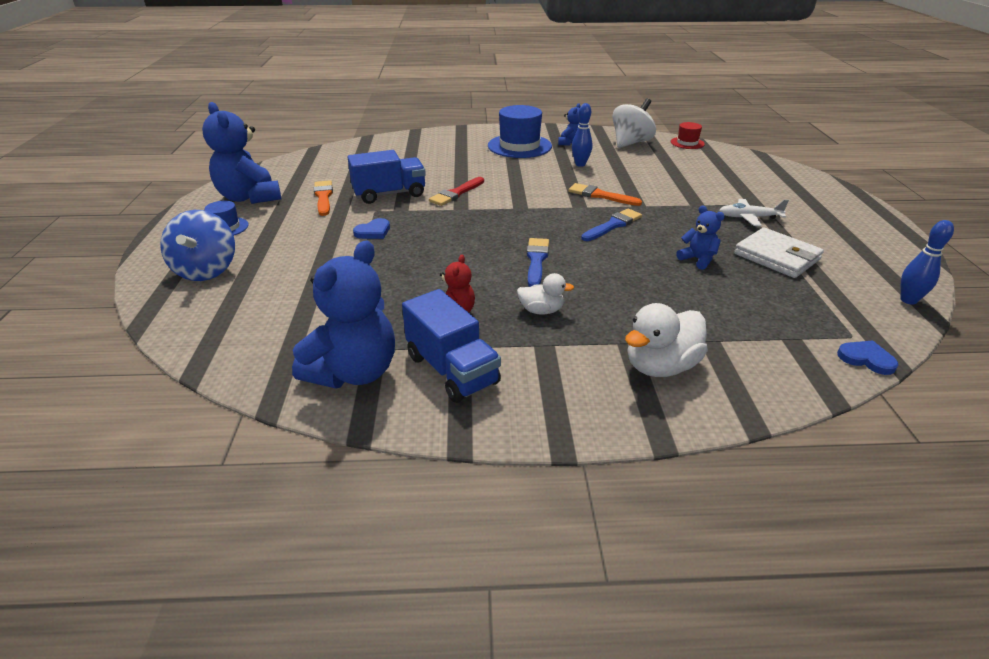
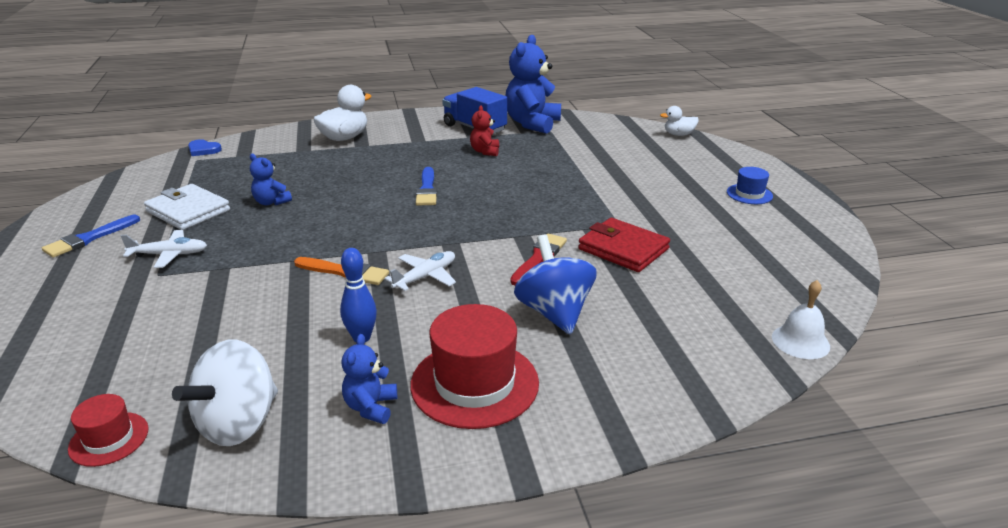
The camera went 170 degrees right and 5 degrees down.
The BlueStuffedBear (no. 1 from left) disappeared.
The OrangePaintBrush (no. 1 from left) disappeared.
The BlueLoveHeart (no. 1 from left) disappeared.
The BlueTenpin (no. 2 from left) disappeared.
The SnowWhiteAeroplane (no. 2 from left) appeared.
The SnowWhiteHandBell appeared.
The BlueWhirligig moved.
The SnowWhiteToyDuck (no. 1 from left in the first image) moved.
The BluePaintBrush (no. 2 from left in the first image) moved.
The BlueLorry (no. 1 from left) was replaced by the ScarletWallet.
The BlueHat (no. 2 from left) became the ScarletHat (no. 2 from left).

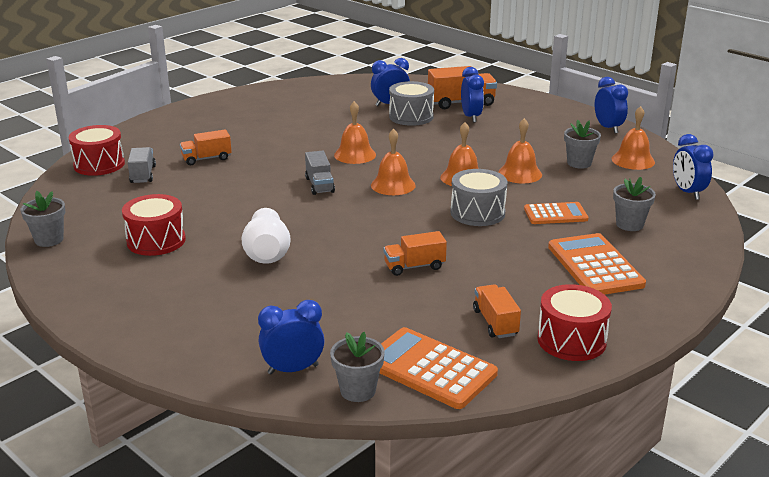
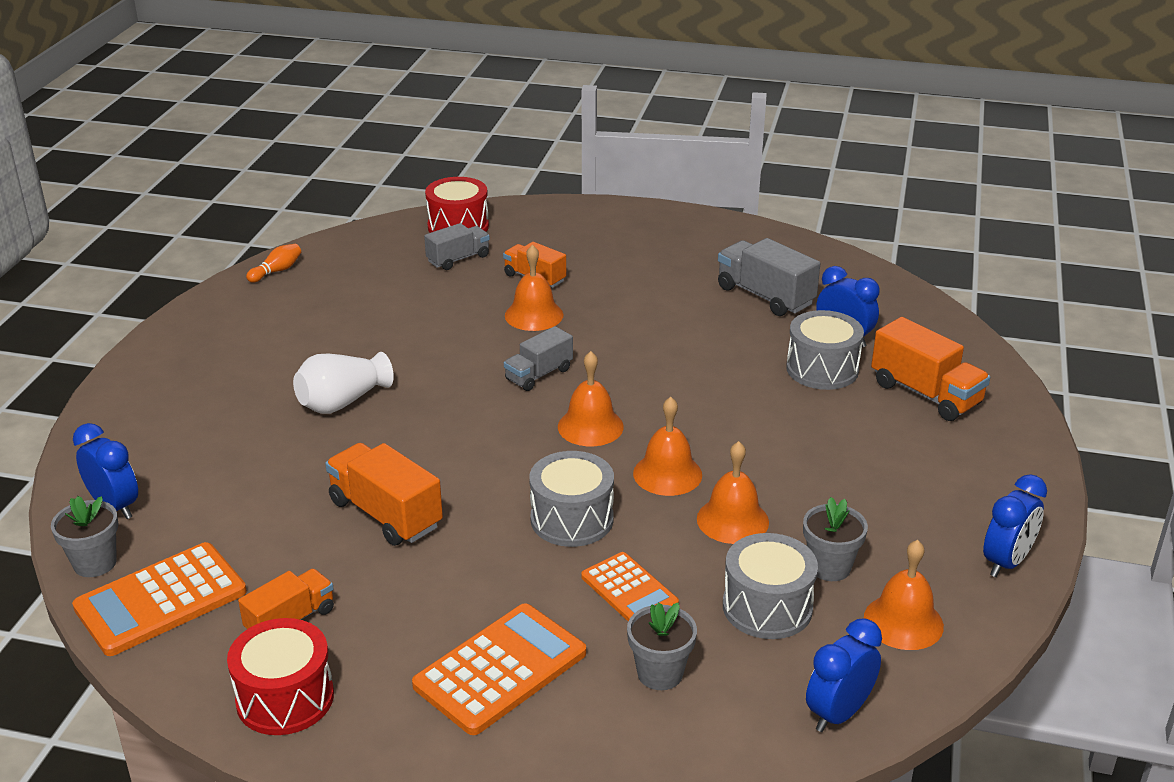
The camera went 60 degrees right and 5 degrees up.
The ScarletSnareDrum (no. 2 from left) disappeared.
The BlueAlarmClock (no. 3 from left) disappeared.
The GrayLorry (no. 3 from left) appeared.
The GraySnareDrum (no. 2 from left) appeared.
The OrangeHandBell (no. 1 from left) moved.
The GrayPlantPot (no. 1 from left) was replaced by the OrangeTenpin.
The OrangePocketCalculator (no. 1 from left) turned 135 degrees counterclockwise.
The OrangeLorry (no. 2 from left) changed to 1.55 times the size.

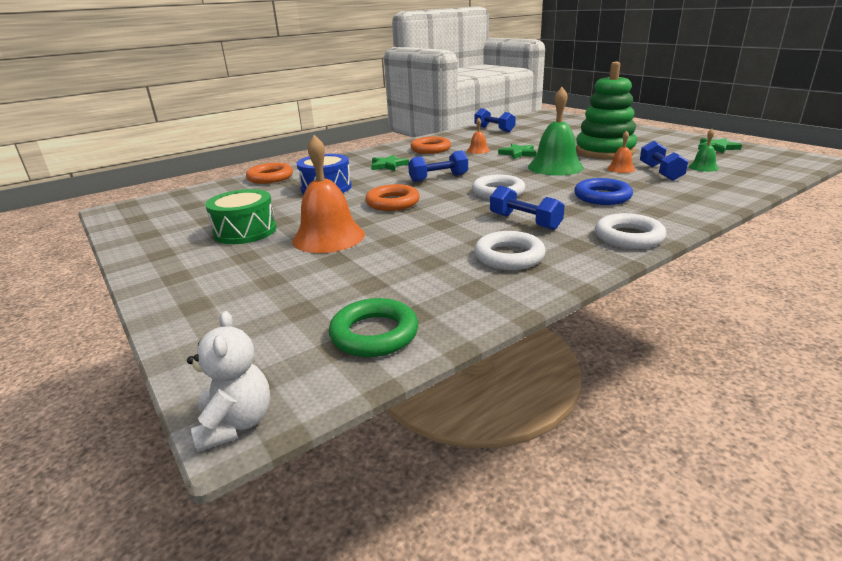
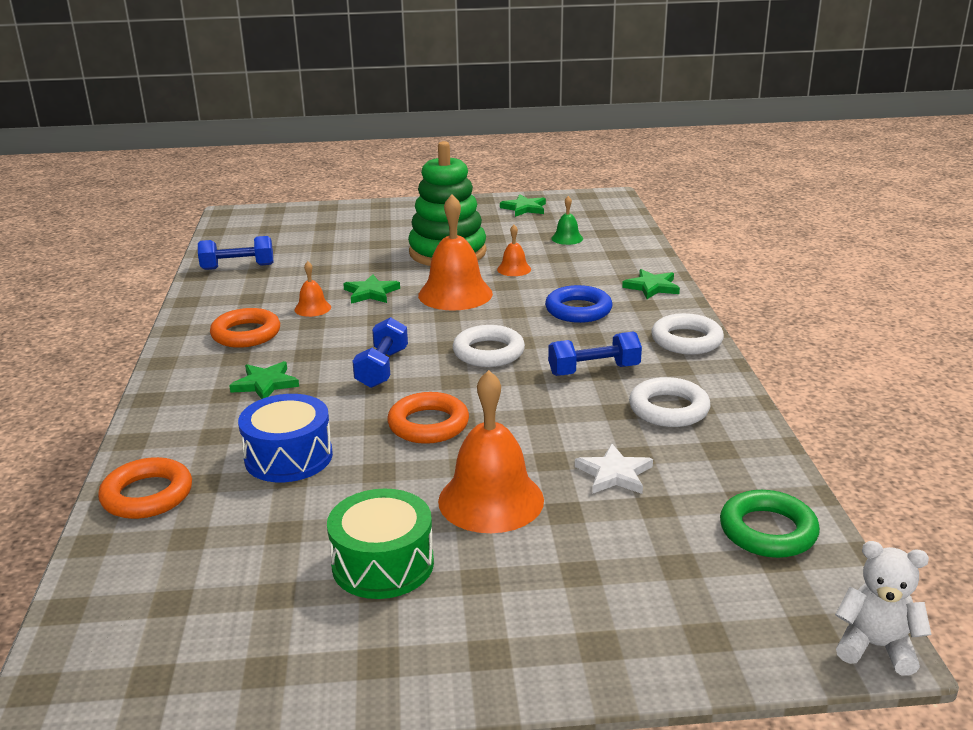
The camera went 60 degrees left and 0 degrees up.
The BlueHandWeight (no. 4 from left) disappeared.
The SnowWhiteFivePointedStar appeared.
The EmeraldFivePointedStar (no. 4 from left) appeared.
The EmeraldHandBell (no. 1 from left) became the OrangeHandBell (no. 2 from left).

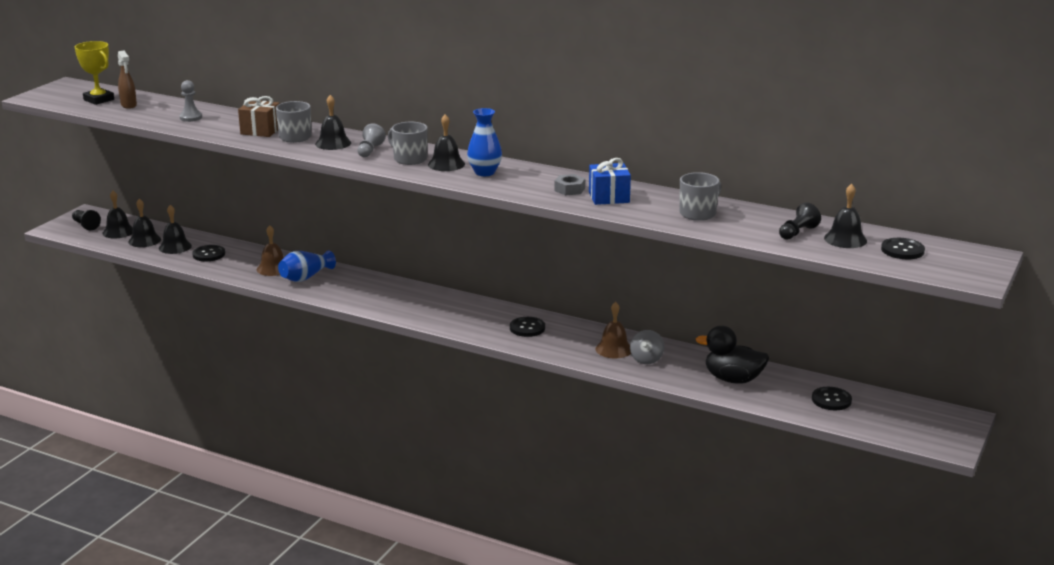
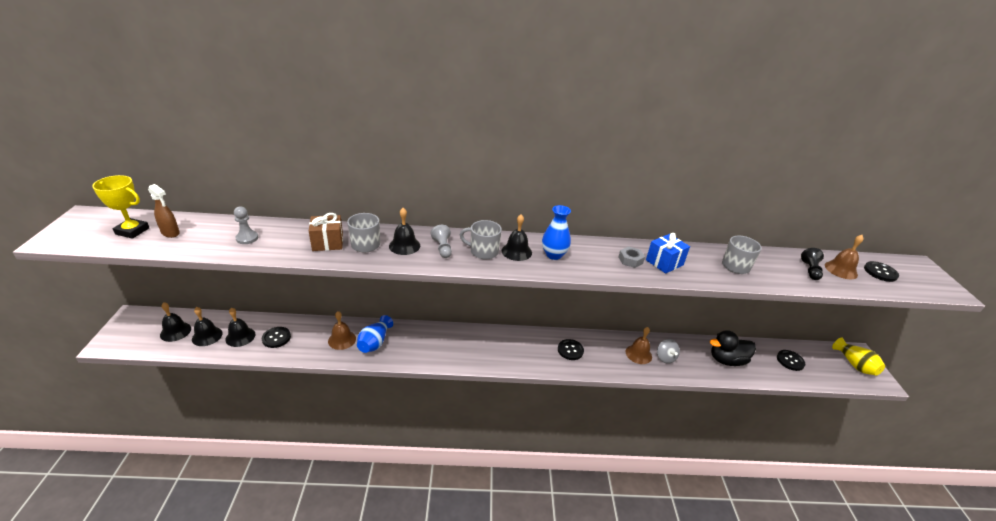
The camera went 30 degrees left and 10 degrees up.
The JetBlackGamePawn (no. 1 from left) disappeared.
The GoldenTallVase appeared.
The JetBlackHandBell (no. 6 from left) became the DarkBrownHandBell (no. 3 from left).

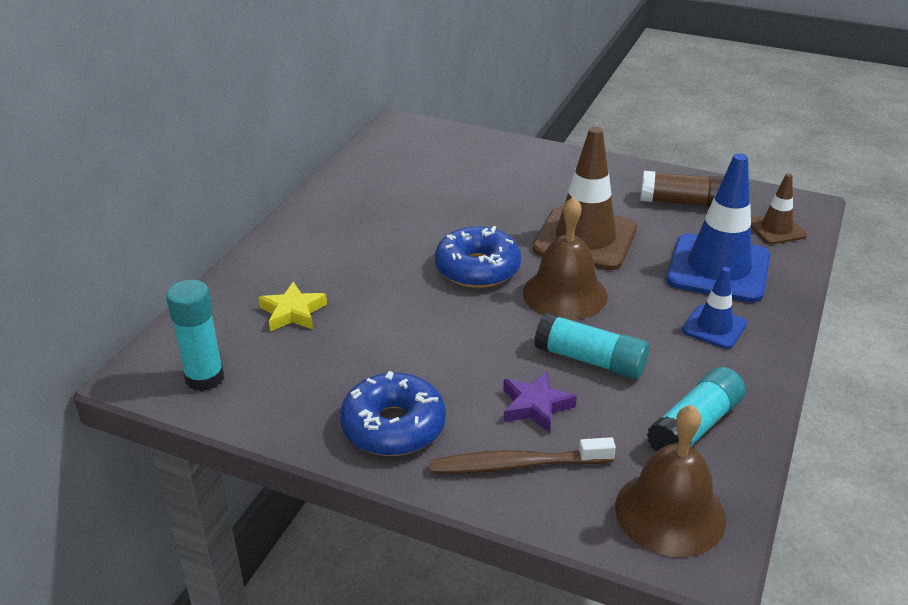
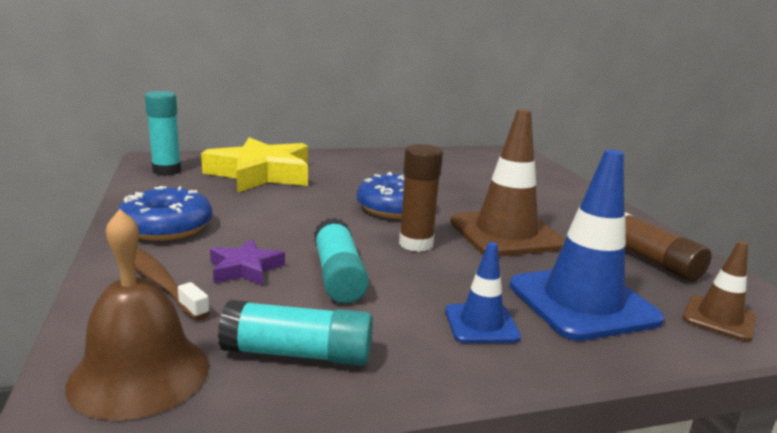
The camera went 50 degrees right and 15 degrees down.
The DarkBrownHandBell (no. 1 from left) was replaced by the DarkBrownStickOfGlue (no. 1 from left).
The GoldenFivePointedStar changed to 2.12 times the size.

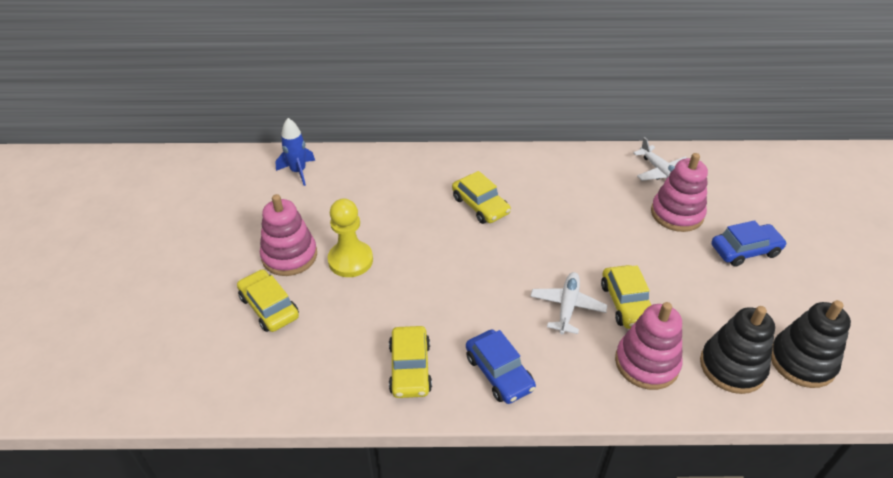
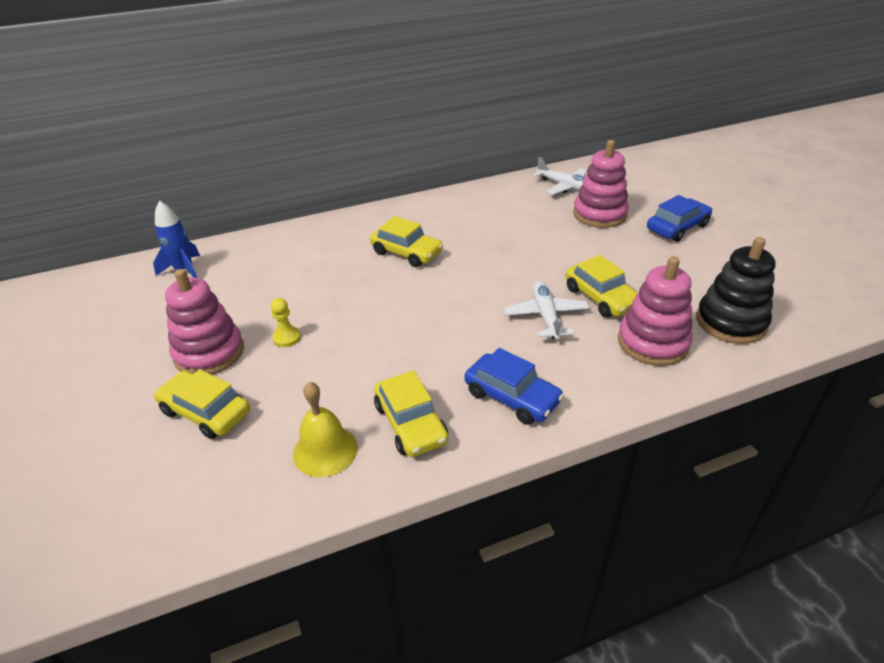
The camera went 20 degrees left and 5 degrees down.
The JetBlackStackingToy (no. 2 from left) disappeared.
The GoldenHandBell appeared.
The GoldenGamePawn changed to 0.51 times the size.

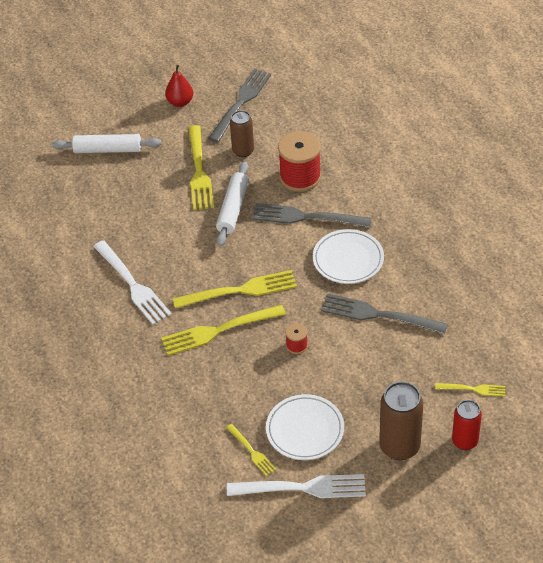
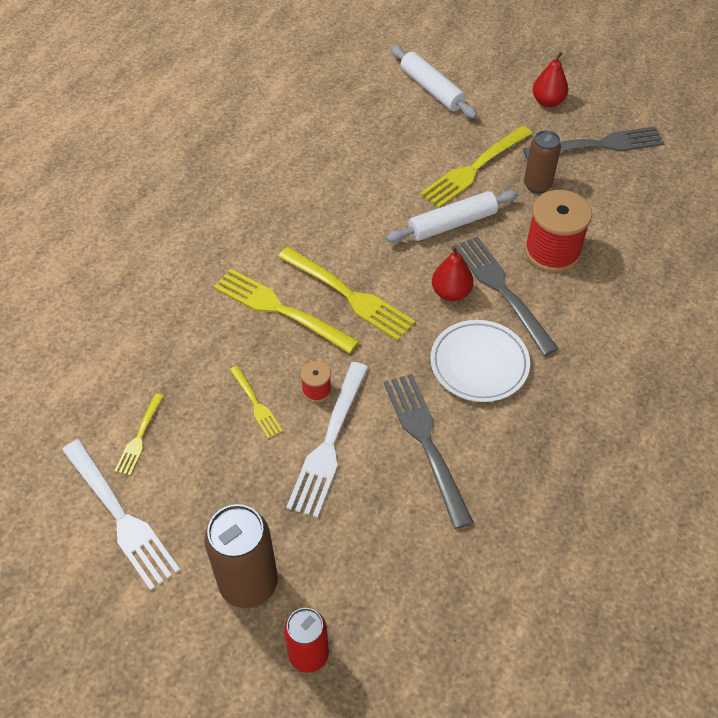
The camera went 50 degrees right and 5 degrees up.
The SnowWhiteFlatDish (no. 1 from left) disappeared.
The ScarletPearFruit (no. 1 from left) appeared.
The SnowWhiteTableFork (no. 1 from left in the first image) moved.
The GoldenTableFork (no. 5 from left in the first image) moved.

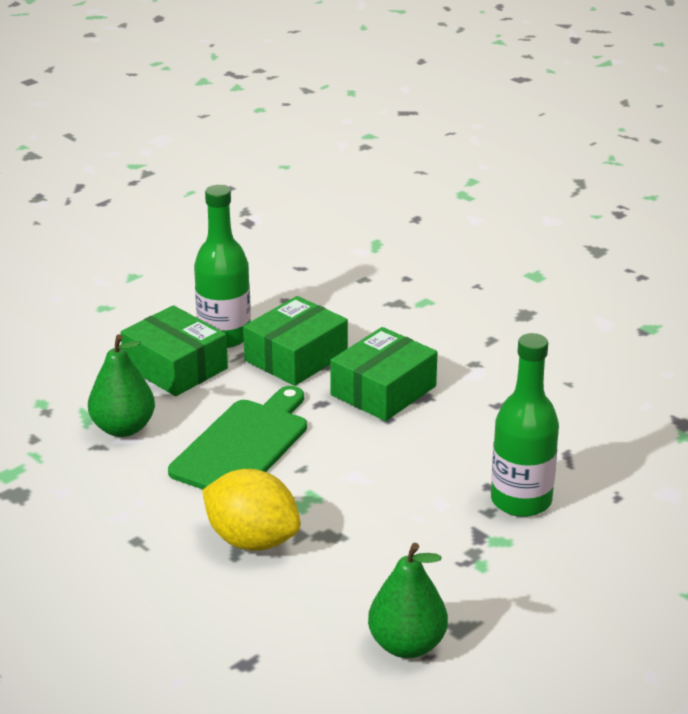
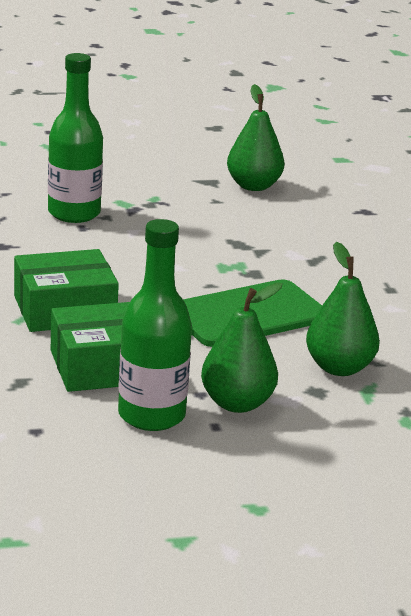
The camera went 150 degrees left and 5 degrees down.
The GoldenCitrusFruit disappeared.
The EmeraldPackage (no. 1 from left) was replaced by the EmeraldPearFruit (no. 1 from left).

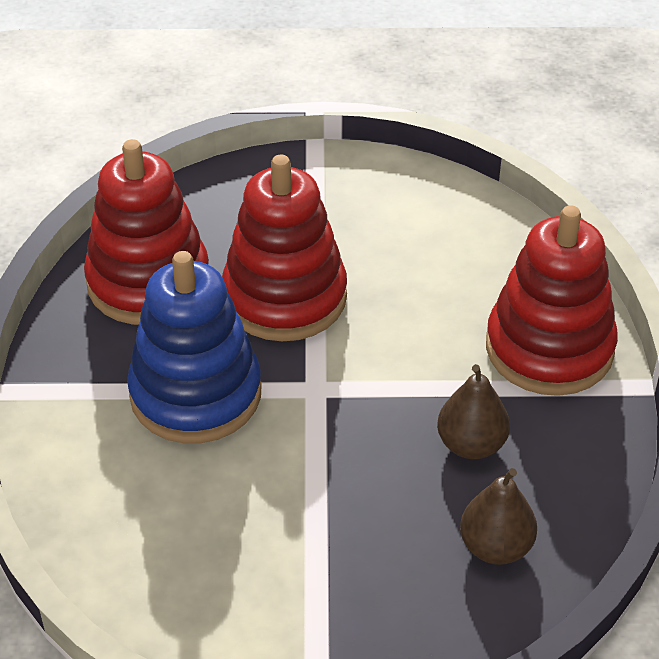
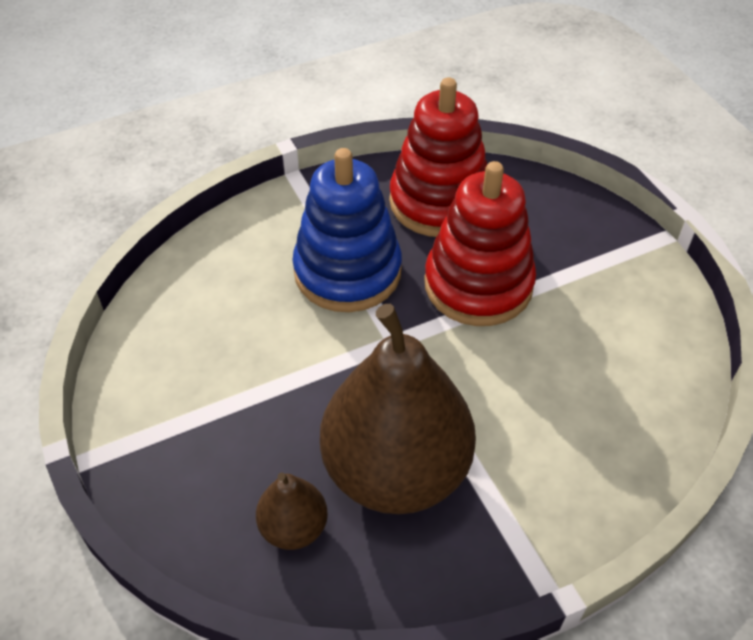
The camera went 65 degrees right and 5 degrees up.
The ScarletStackingToy (no. 3 from left) disappeared.
The DarkBrownPearFruit (no. 1 from left in the first image) changed to 2.20 times the size.

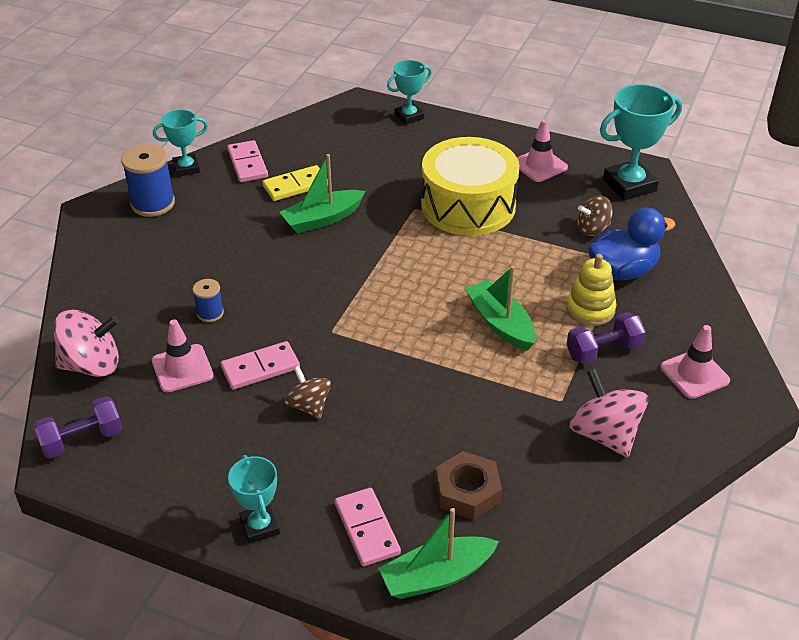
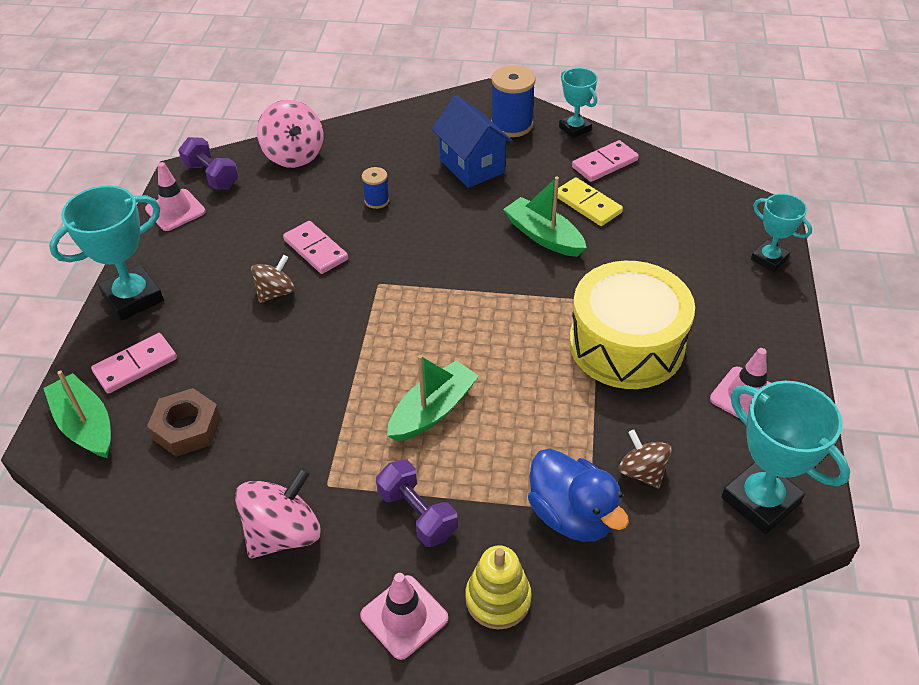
The camera went 75 degrees right and 5 degrees up.
The BlueHouse appeared.
The PinkSafetyCone (no. 1 from left) moved.
The GoldenStackingToy moved.
The TurquoiseTrophy (no. 2 from left in the first image) changed to 1.67 times the size.

